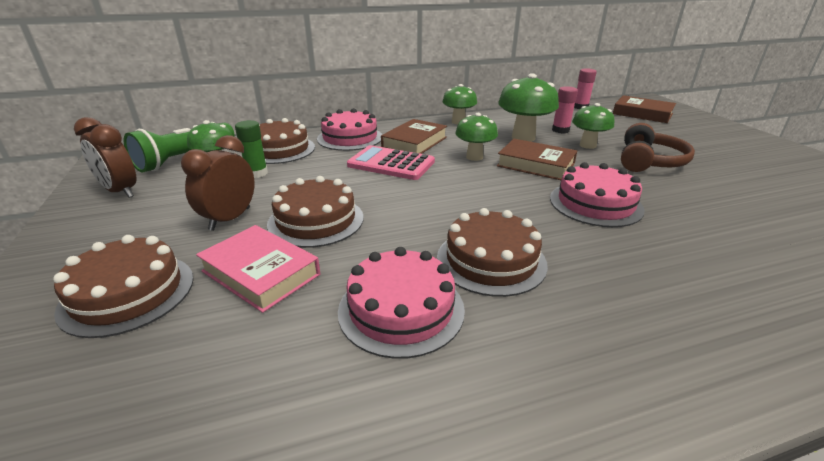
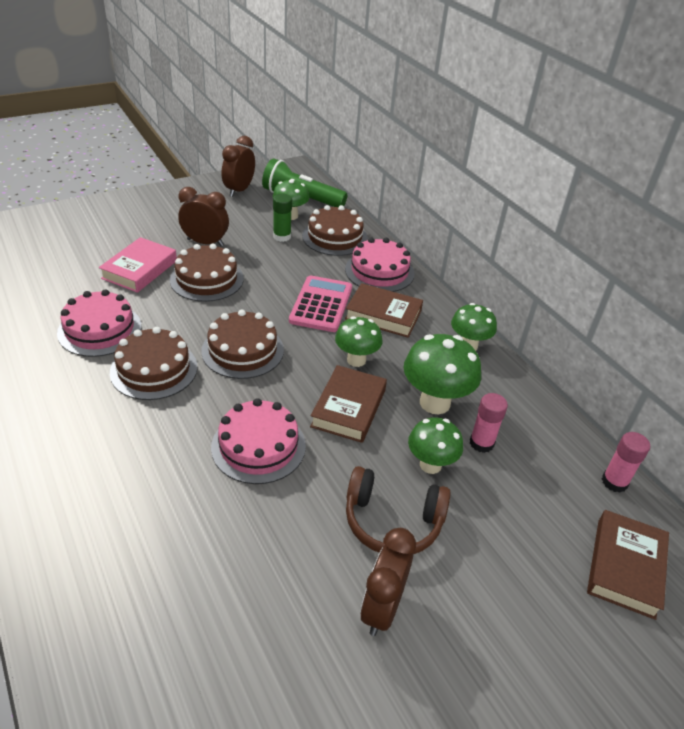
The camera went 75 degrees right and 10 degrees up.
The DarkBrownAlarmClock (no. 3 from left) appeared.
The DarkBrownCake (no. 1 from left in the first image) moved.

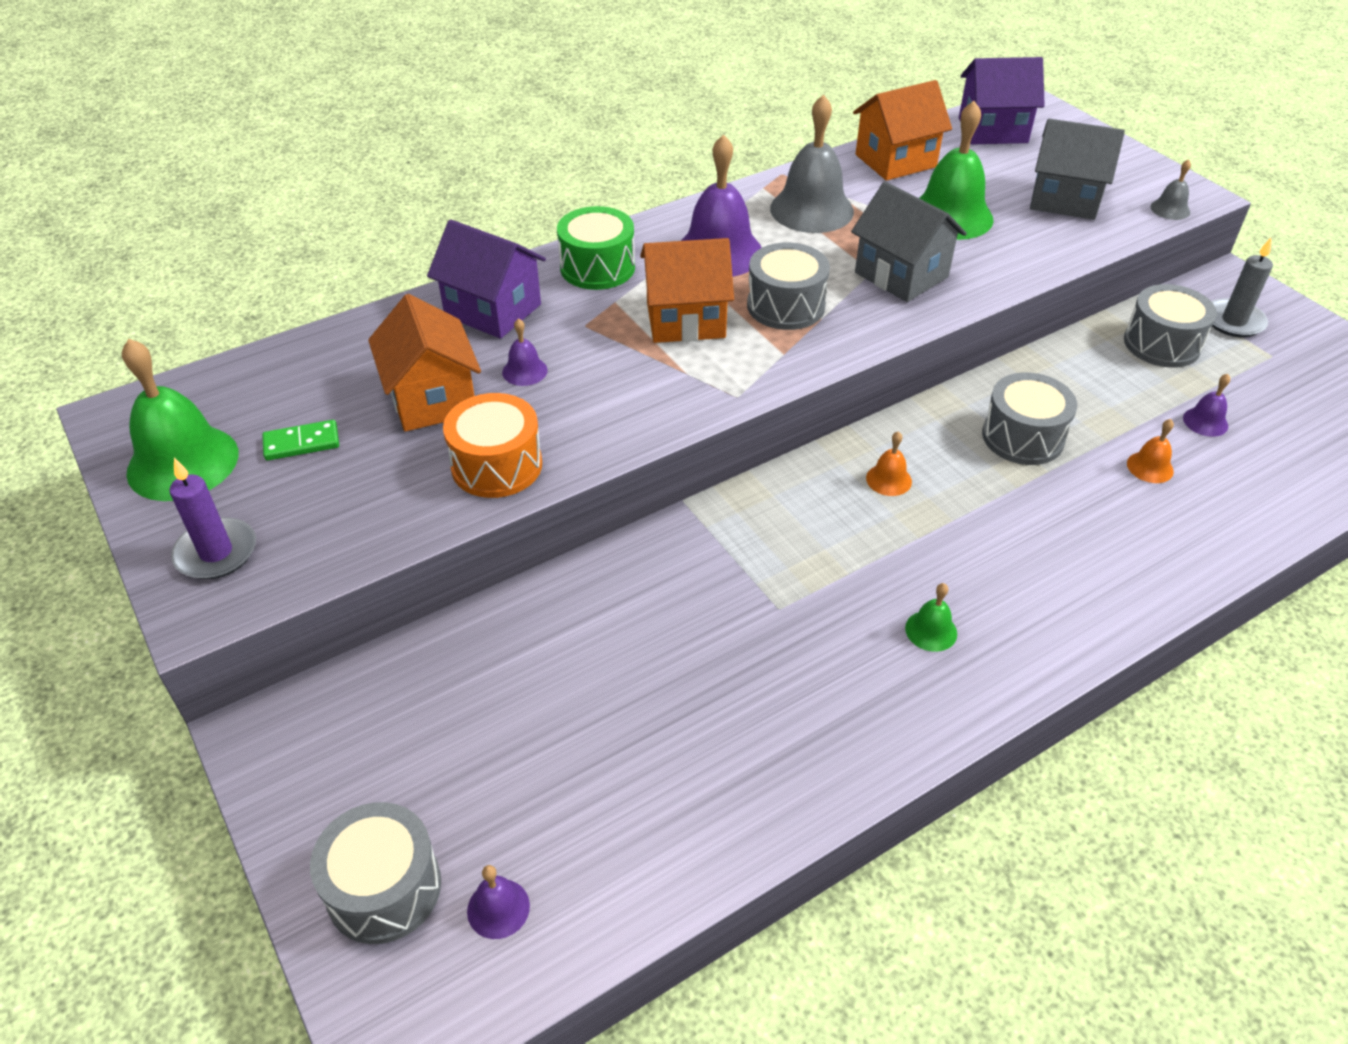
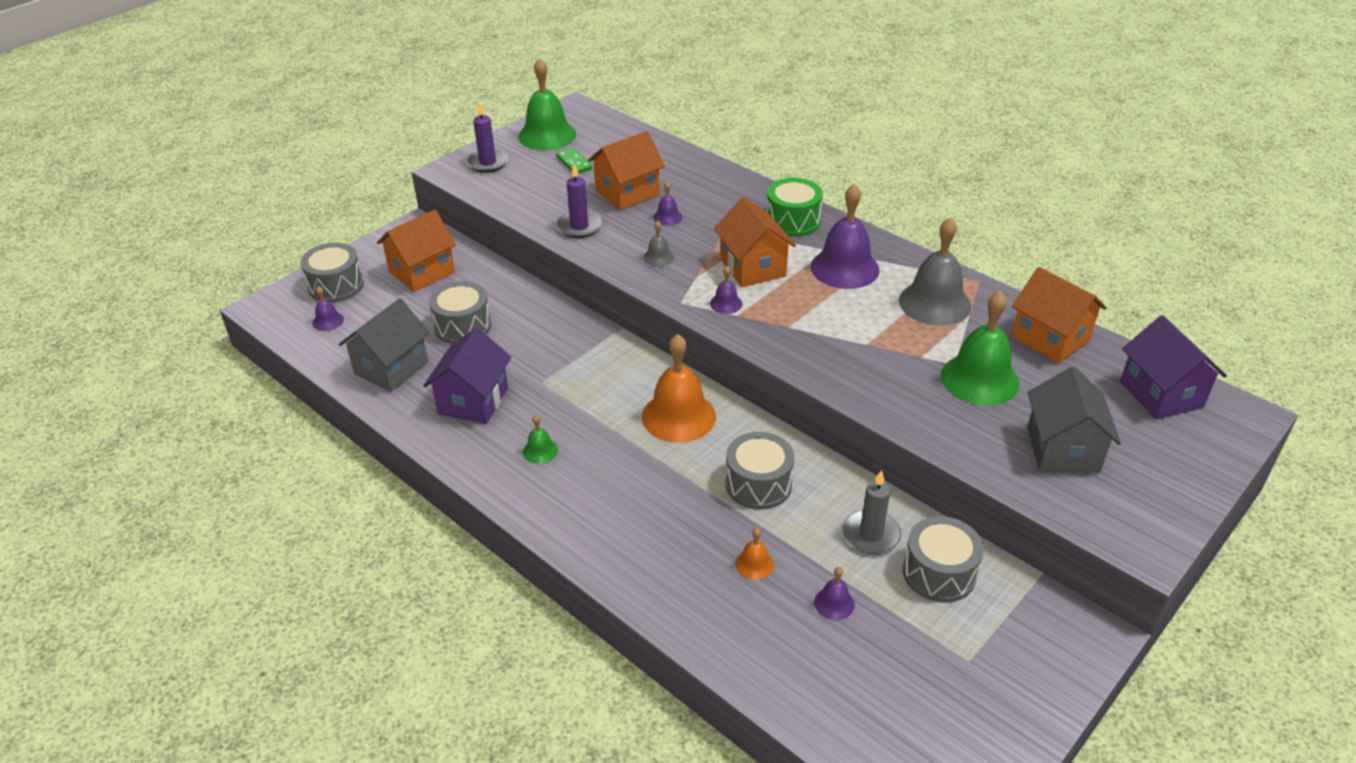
The camera went 75 degrees right and 5 degrees down.
The OrangeHouse (no. 1 from left) appeared.
The RoyalPurpleHandBell (no. 3 from left) appeared.
The RoyalPurpleHouse (no. 1 from left) moved.
The GraySnareDrum (no. 2 from left) moved.
The GrayHouse (no. 1 from left) moved.
The GrayHandBell (no. 2 from left in the first image) moved.
The GrayWaxCandle moved.
The OrangeSnareDrum was replaced by the RoyalPurpleWaxCandle (no. 2 from left).
The OrangeHandBell (no. 1 from left) changed to 2.19 times the size.

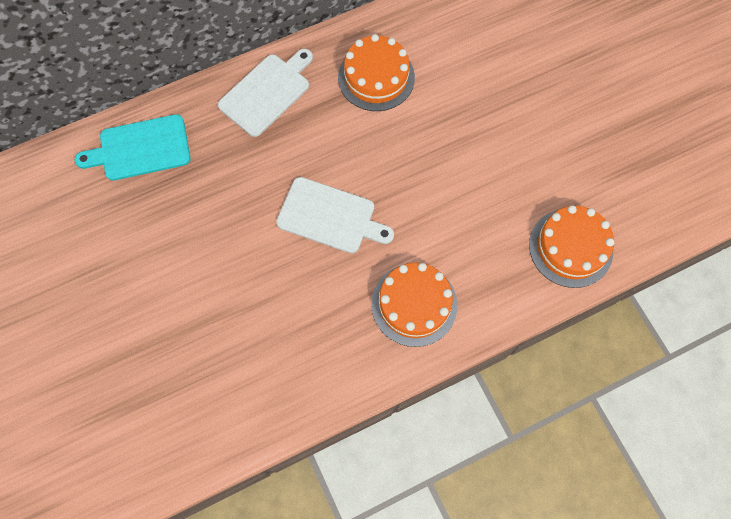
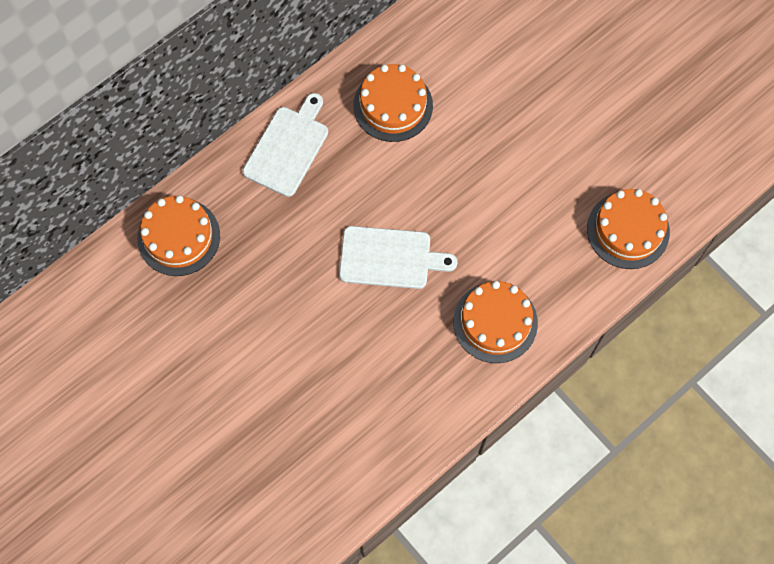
The camera went 15 degrees left and 0 degrees up.
The TurquoiseChoppingBoard was replaced by the OrangeCake (no. 1 from left).

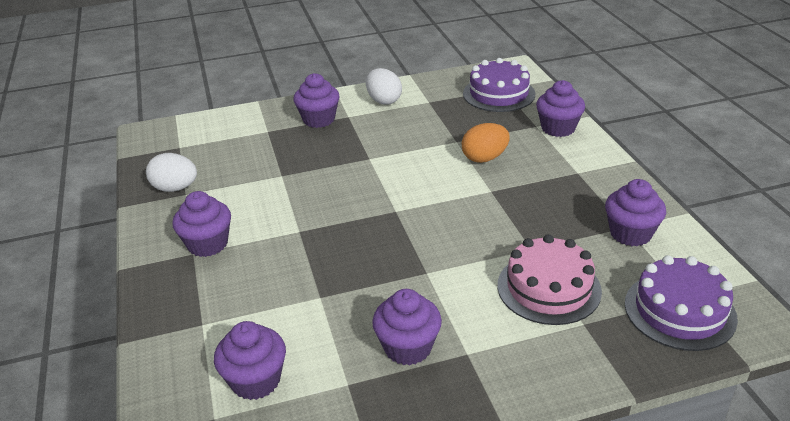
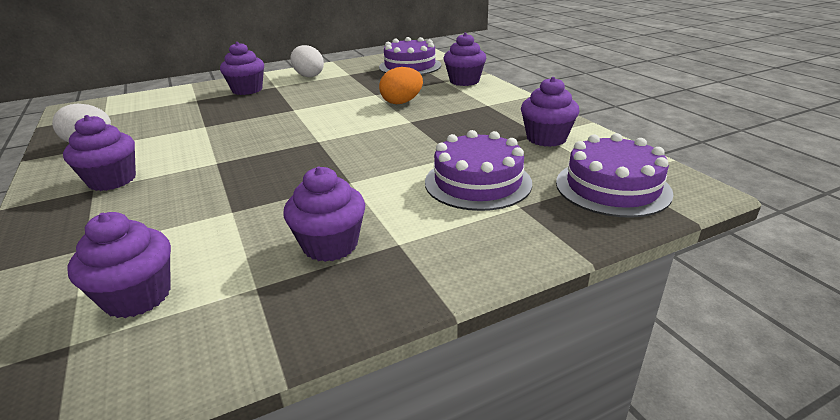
The camera went 10 degrees left and 5 degrees down.
The PinkCake became the RoyalPurpleCake (no. 2 from left).

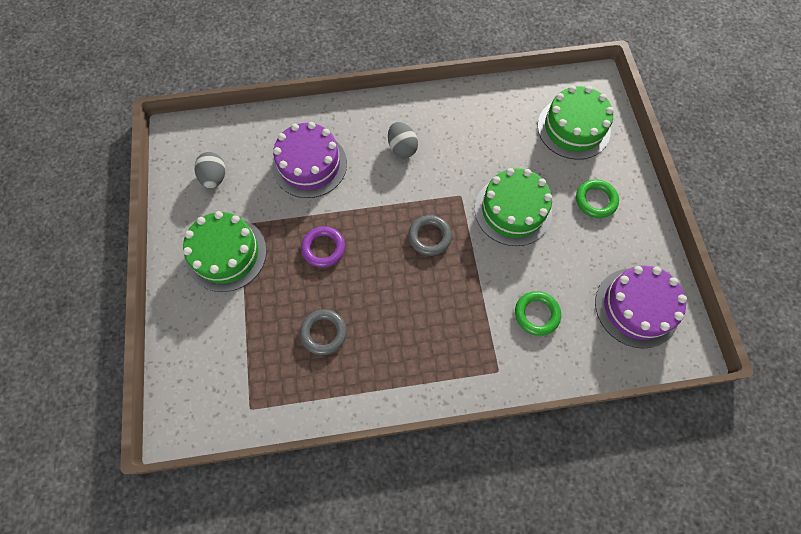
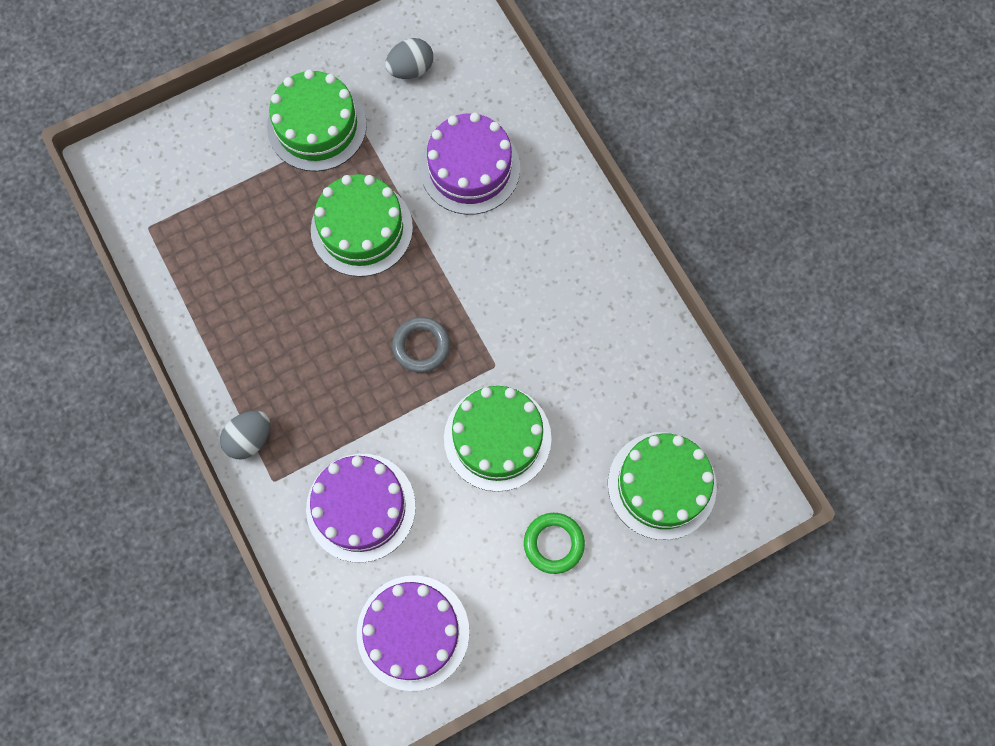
The camera went 70 degrees right and 5 degrees up.
The GrayTorus (no. 1 from left) disappeared.
The GrayEggShape (no. 2 from left in the first image) moved.
The RoyalPurpleTorus was replaced by the EmeraldCake (no. 2 from left).
The EmeraldTorus (no. 1 from left) was replaced by the RoyalPurpleCake (no. 1 from left).

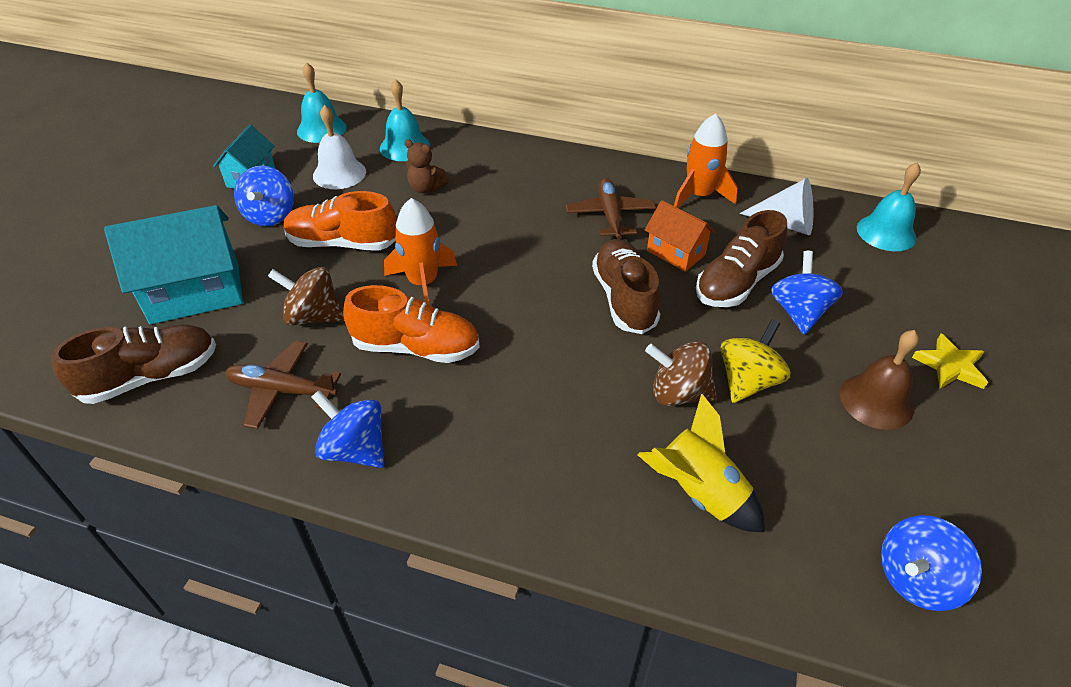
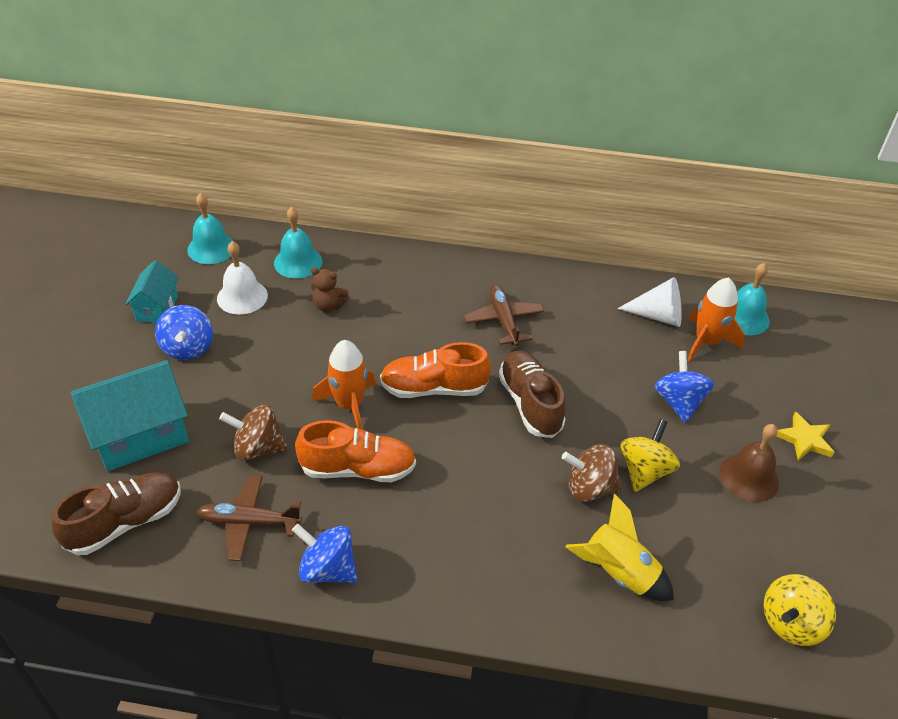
The camera went 10 degrees left and 0 degrees up.
The OrangeHouse disappeared.
The DarkBrownShoe (no. 3 from left) disappeared.
The OrangeShoe (no. 1 from left in the first image) moved.
The OrangeRocket (no. 2 from left) moved.
The BlueWhirligig (no. 4 from left) became the GoldenWhirligig (no. 2 from left).

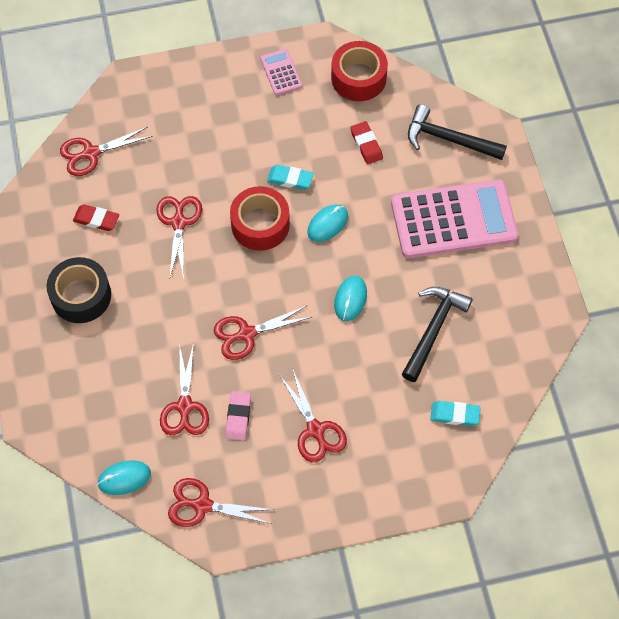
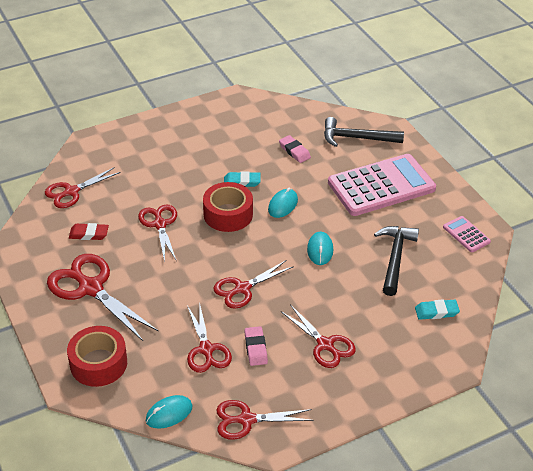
The camera went 15 degrees left and 20 degrees down.
The PinkPocketCalculator (no. 1 from left in the first image) moved.
The ScarletTape (no. 2 from left in the first image) moved.
The JetBlackTape was replaced by the ScarletPairOfScissors (no. 2 from left).
The ScarletEraser (no. 2 from left) became the PinkEraser (no. 2 from left).

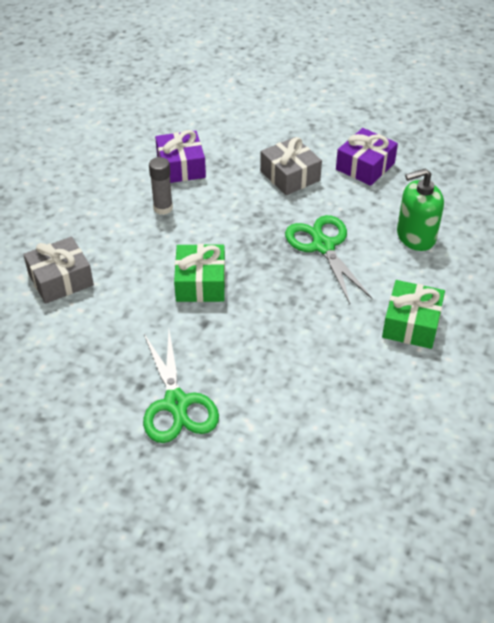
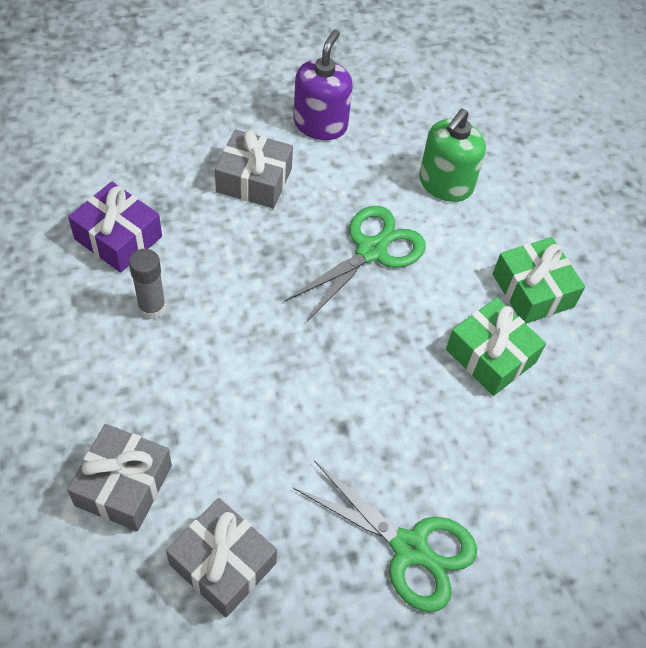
The camera went 45 degrees left and 10 degrees up.
The GrayGift (no. 2 from left) appeared.
The EmeraldGift (no. 1 from left) moved.
The RoyalPurpleGift (no. 2 from left) was replaced by the RoyalPurpleSoapPump.
The EmeraldPairOfScissors (no. 2 from left in the first image) turned 105 degrees clockwise.

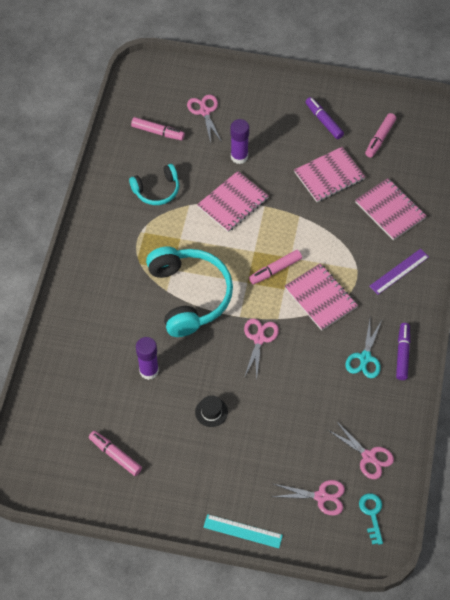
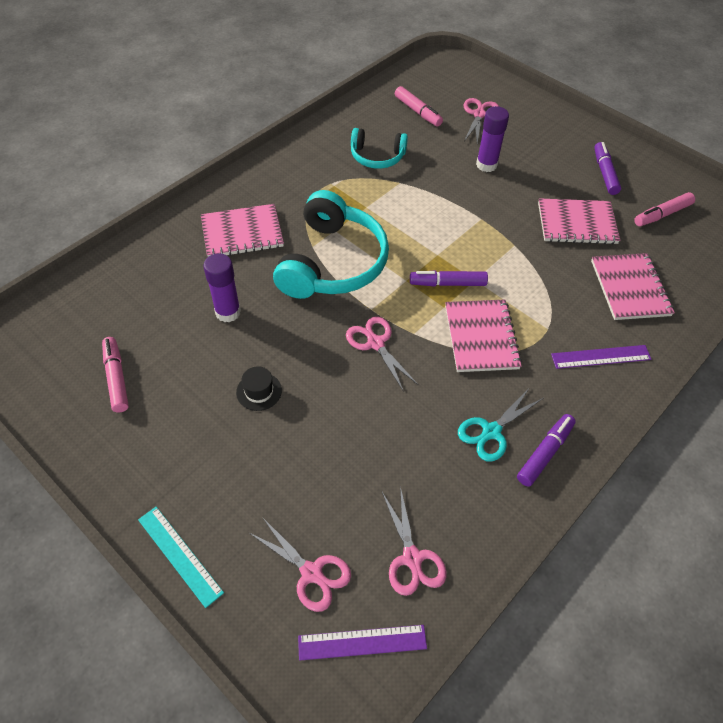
The camera went 30 degrees right and 5 degrees down.
The PinkNotebook (no. 1 from left) moved.
The TurquoiseKey was replaced by the RoyalPurpleMeasuringStick (no. 1 from left).
The PinkMarkerPen (no. 3 from left) became the RoyalPurpleMarkerPen (no. 1 from left).
The PinkPairOfScissors (no. 2 from left) turned 75 degrees counterclockwise.

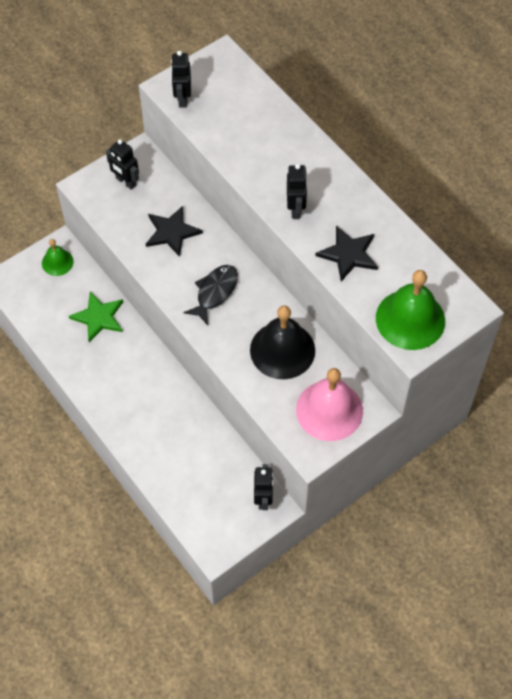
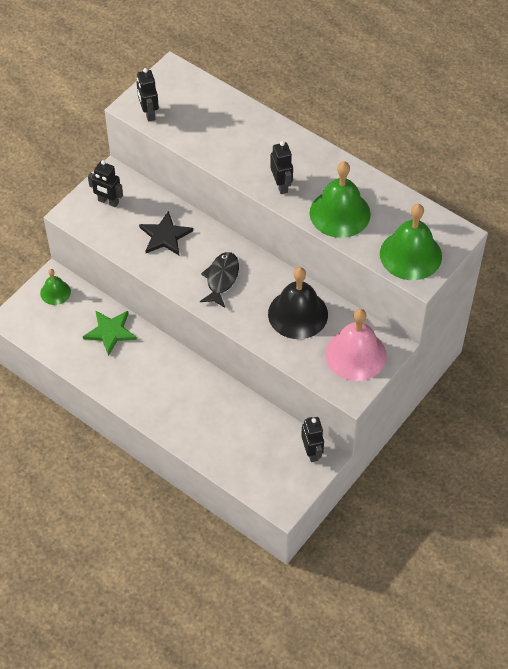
The camera went 15 degrees left and 5 degrees down.
The JetBlackFivePointedStar (no. 2 from left) was replaced by the EmeraldHandBell (no. 2 from left).

